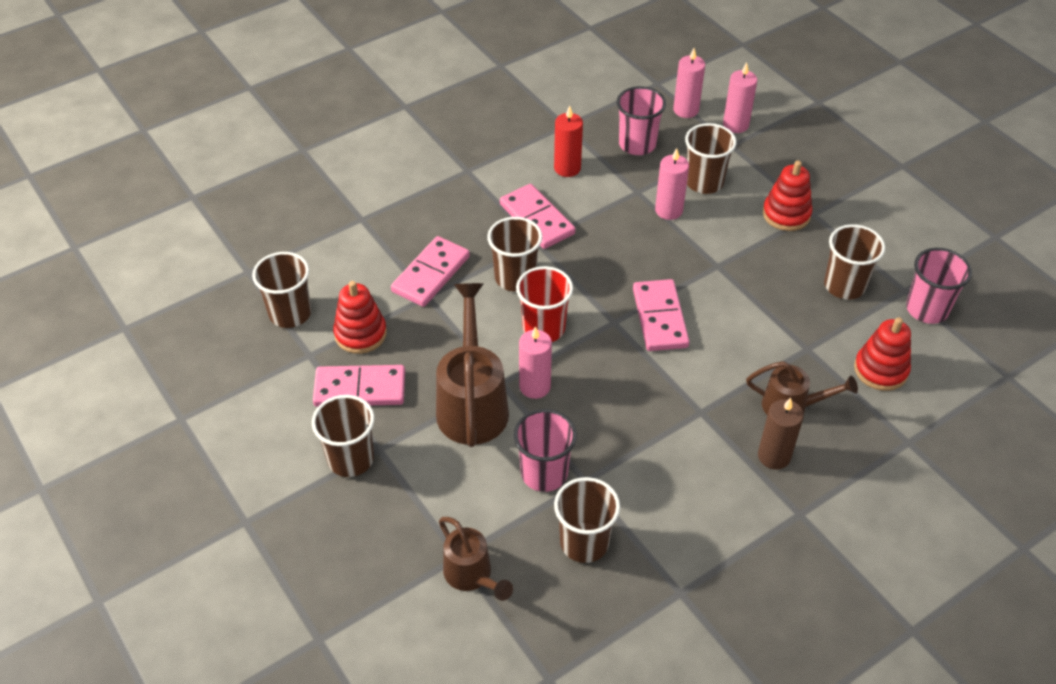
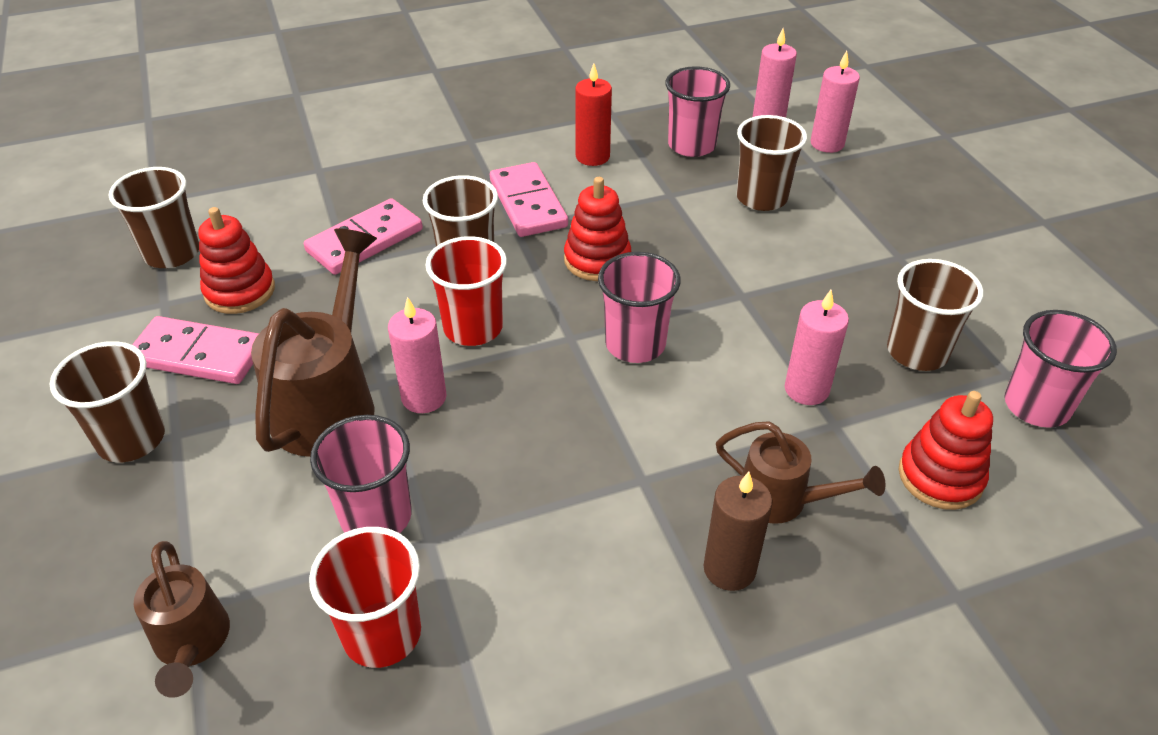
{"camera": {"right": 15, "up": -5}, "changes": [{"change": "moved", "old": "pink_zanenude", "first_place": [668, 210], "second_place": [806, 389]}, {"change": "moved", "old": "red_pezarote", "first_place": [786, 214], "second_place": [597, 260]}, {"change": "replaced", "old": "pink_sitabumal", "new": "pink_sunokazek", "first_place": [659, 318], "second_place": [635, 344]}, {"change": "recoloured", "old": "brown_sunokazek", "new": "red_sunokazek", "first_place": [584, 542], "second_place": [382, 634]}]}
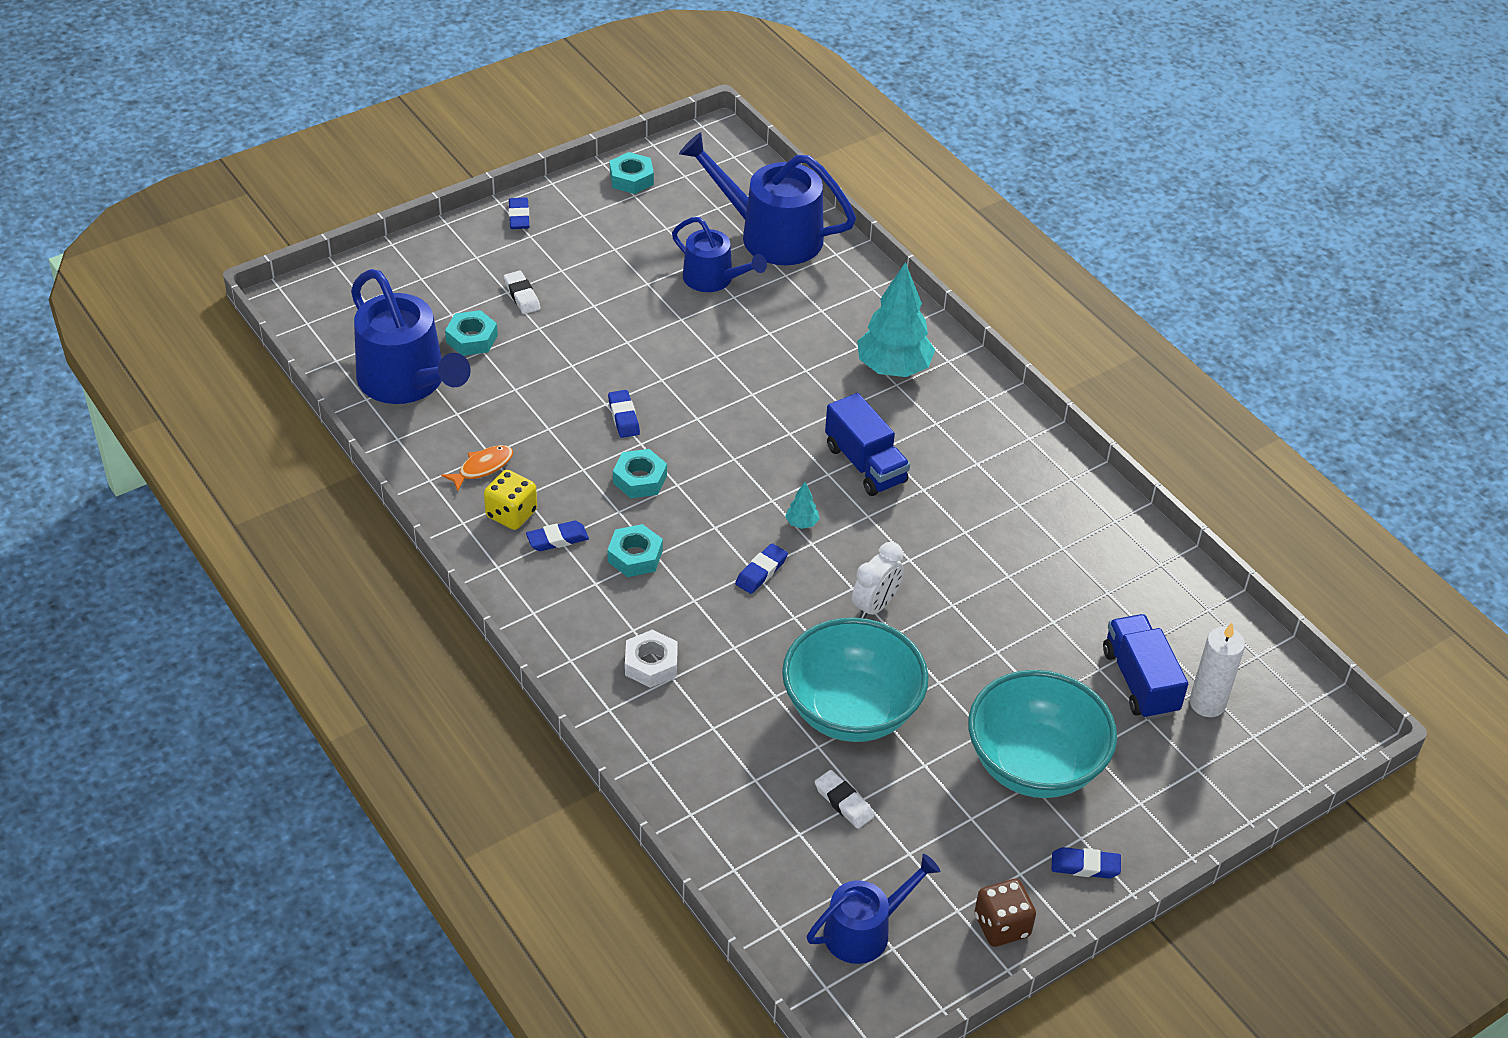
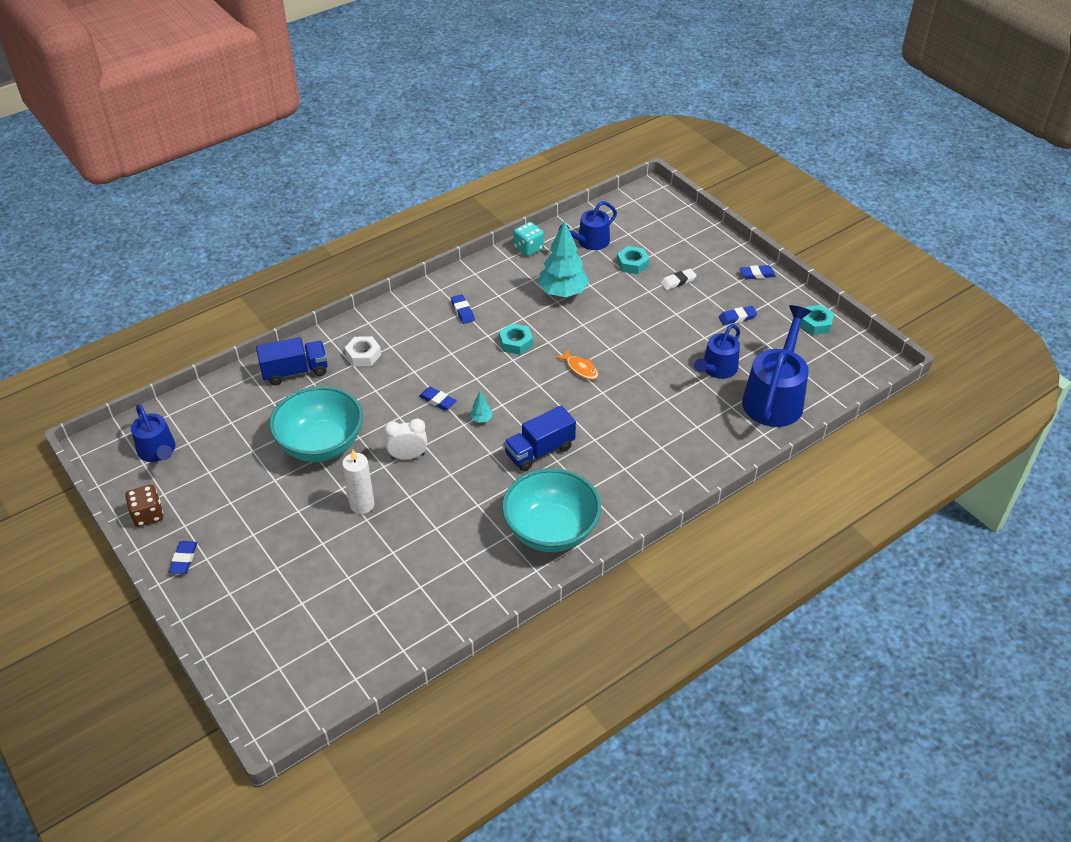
{"camera": {"right": 90, "up": 0}, "changes": [{"change": "removed", "old": "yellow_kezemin", "first_place": [511, 514]}, {"change": "removed", "old": "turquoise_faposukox", "first_place": [635, 556]}, {"change": "removed", "old": "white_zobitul", "first_place": [843, 802]}, {"change": "added", "new": "turquoise_kezemin", "second_place": [528, 248]}, {"change": "moved", "old": "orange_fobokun", "first_place": [482, 467], "second_place": [580, 368]}, {"change": "moved", "old": "blue_zobitul", "first_place": [624, 417], "second_place": [737, 317]}, {"change": "moved", "old": "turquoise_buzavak", "first_place": [893, 368], "second_place": [563, 292]}, {"change": "moved", "old": "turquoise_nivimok", "first_place": [1034, 764], "second_place": [551, 531]}, {"change": "moved", "old": "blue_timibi", "first_place": [1140, 681], "second_place": [295, 372]}, {"change": "moved", "old": "white_zanenude", "first_place": [1207, 703], "second_place": [362, 505]}, {"change": "turned", "old": "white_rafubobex", "first_place": [875, 606], "second_place": [408, 456], "degrees": 135}, {"change": "resized", "old": "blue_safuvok", "first_place": [407, 381], "second_place": [590, 242], "factor": 0.6}]}
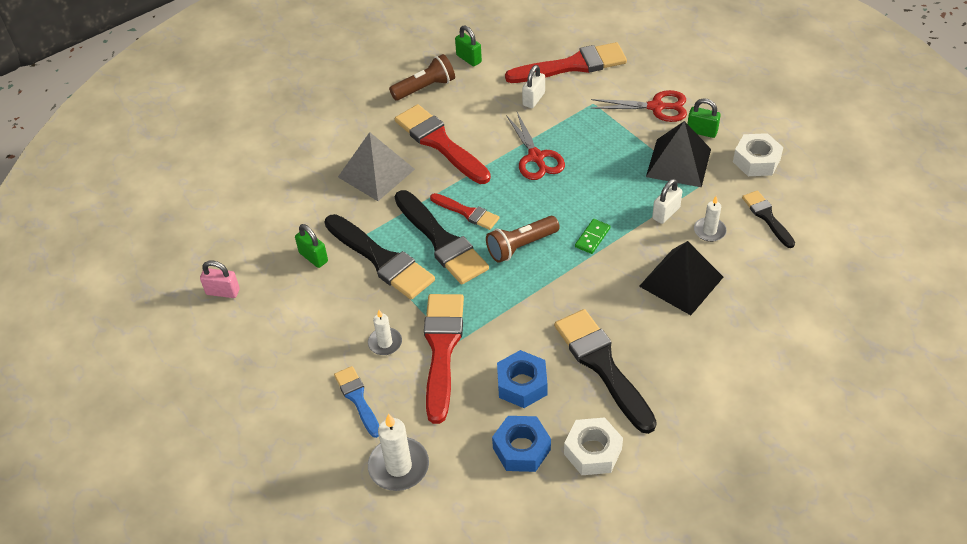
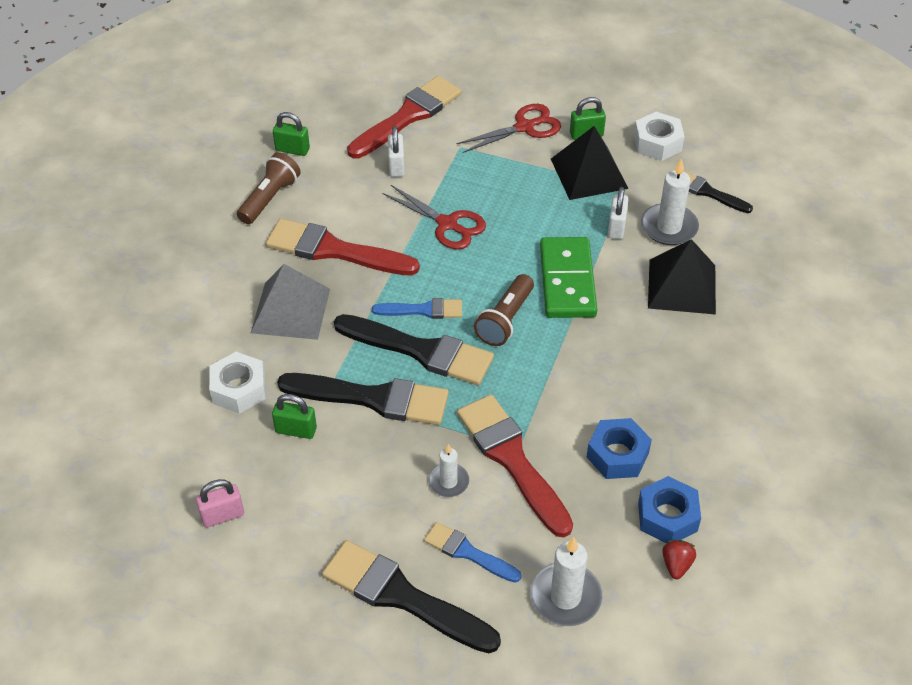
{"camera": {"right": -35, "up": 0}, "changes": [{"change": "added", "new": "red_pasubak", "second_place": [676, 565]}, {"change": "moved", "old": "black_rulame", "first_place": [602, 365], "second_place": [402, 597]}, {"change": "moved", "old": "white_faposukox", "first_place": [593, 451], "second_place": [239, 389]}, {"change": "recoloured", "old": "red_rulame", "new": "blue_rulame", "first_place": [467, 212], "second_place": [423, 310]}, {"change": "resized", "old": "green_sitabumal", "first_place": [592, 237], "second_place": [567, 281], "factor": 2.21}, {"change": "resized", "old": "white_zanenude", "first_place": [709, 231], "second_place": [669, 227], "factor": 1.64}]}
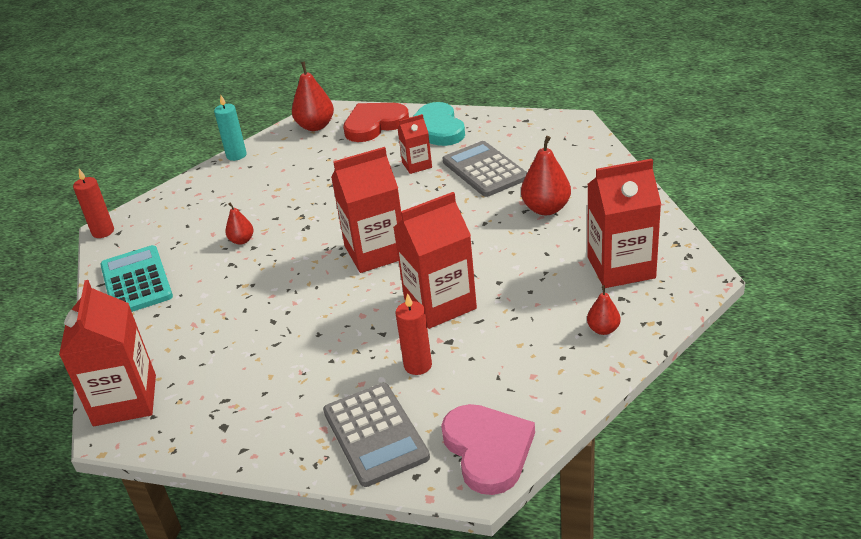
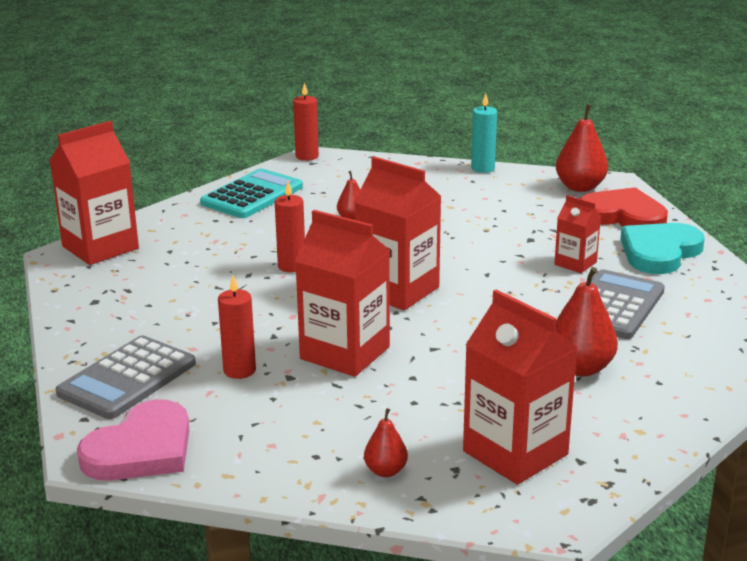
{"camera": {"right": 55, "up": -10}, "changes": [{"change": "added", "new": "red_zanenude", "second_place": [291, 266]}]}
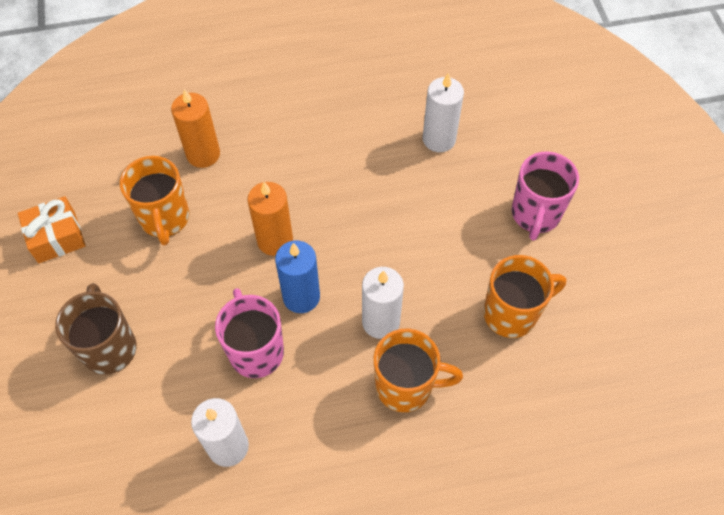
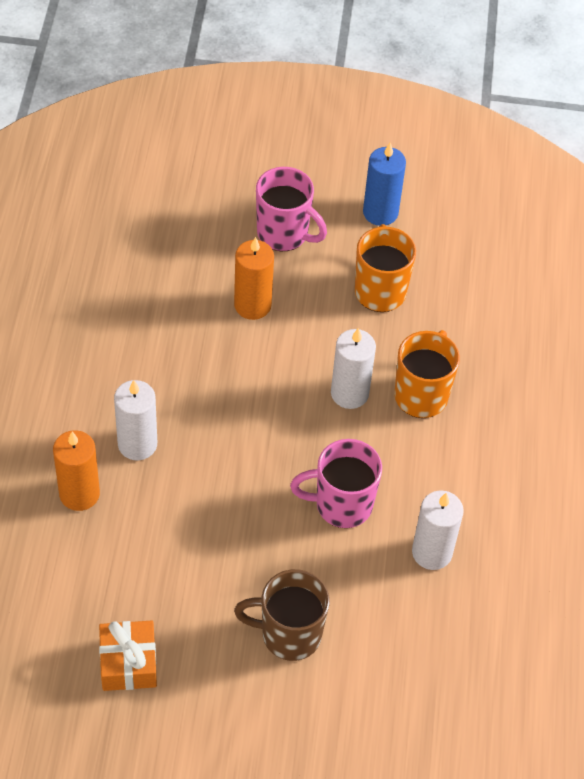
{"camera": {"right": -75, "up": -5}, "changes": [{"change": "removed", "old": "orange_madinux", "first_place": [165, 219]}, {"change": "moved", "old": "orange_zanenude", "first_place": [275, 240], "second_place": [252, 305]}, {"change": "moved", "old": "blue_zanenude", "first_place": [301, 297], "second_place": [380, 212]}, {"change": "moved", "old": "white_zanenude", "first_place": [439, 139], "second_place": [137, 444]}]}
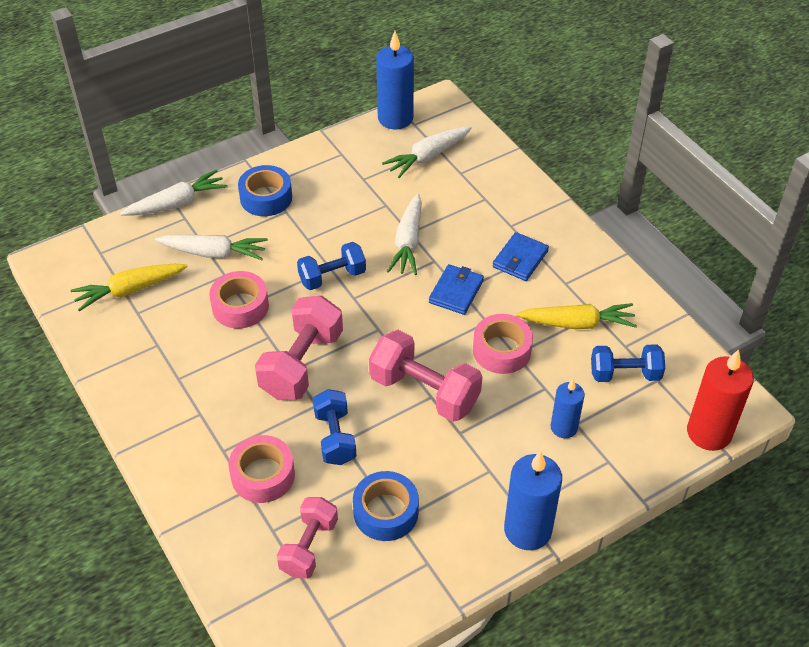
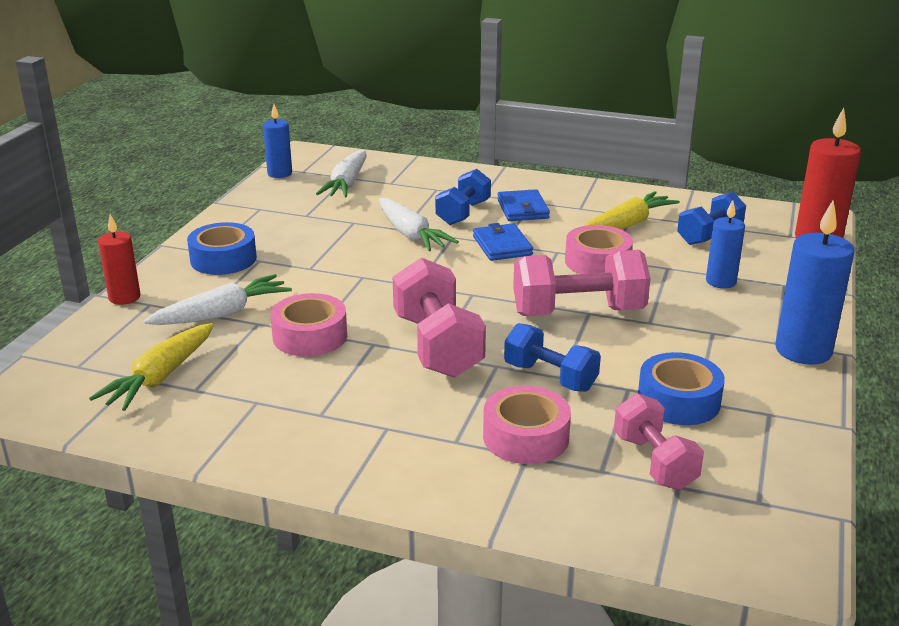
{"camera": {"right": -40, "up": -20}, "changes": [{"change": "moved", "old": "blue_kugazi", "first_place": [332, 277], "second_place": [463, 213]}, {"change": "replaced", "old": "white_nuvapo", "new": "red_zanenude", "first_place": [177, 203], "second_place": [124, 297]}, {"change": "resized", "old": "blue_zanenude", "first_place": [395, 118], "second_place": [279, 173], "factor": 0.61}]}
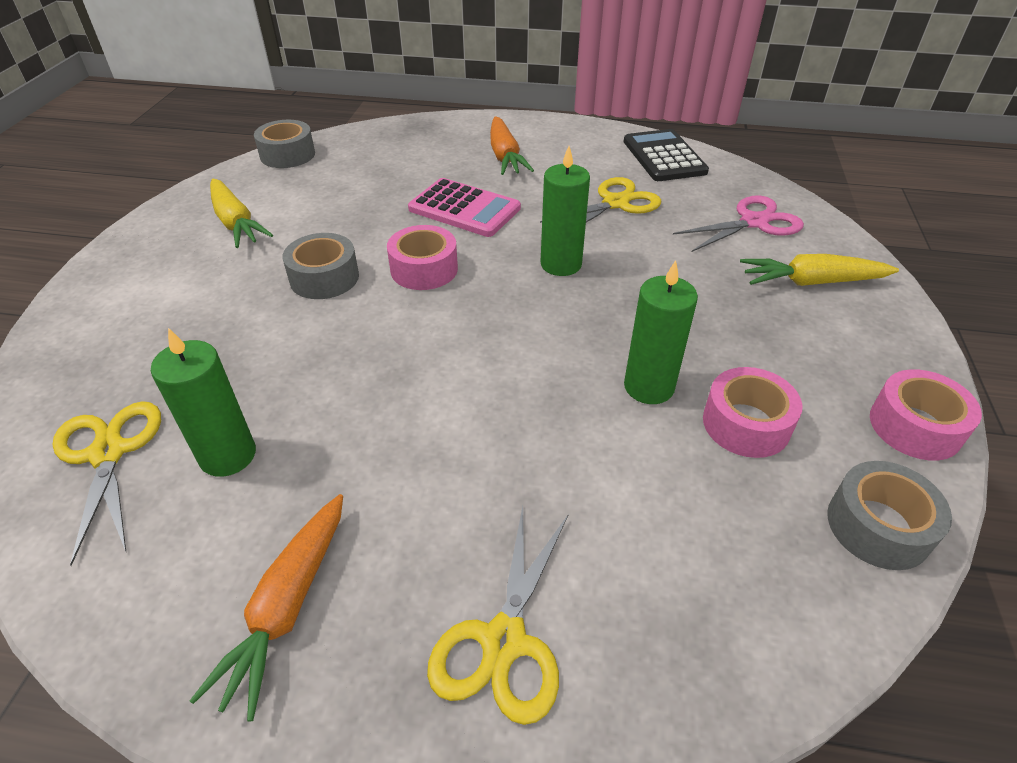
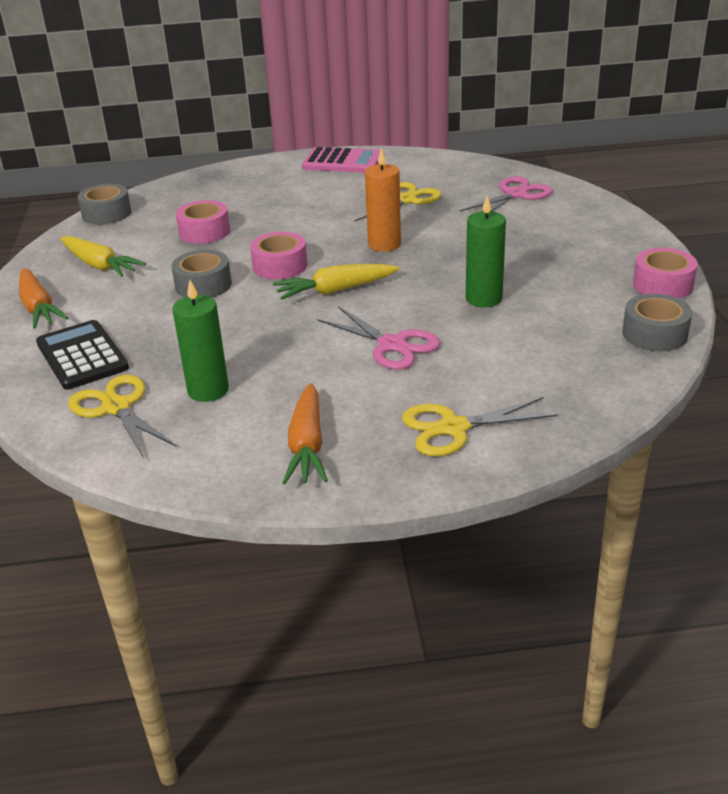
{"camera": {"right": -15, "up": -10}, "changes": [{"change": "added", "new": "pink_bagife", "second_place": [392, 345]}, {"change": "moved", "old": "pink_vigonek", "first_place": [464, 209], "second_place": [342, 162]}, {"change": "moved", "old": "orange_nuvapo", "first_place": [505, 156], "second_place": [38, 307]}, {"change": "moved", "old": "black_vigonek", "first_place": [664, 157], "second_place": [82, 356]}, {"change": "moved", "old": "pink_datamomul", "first_place": [746, 424], "second_place": [204, 232]}, {"change": "moved", "old": "yellow_nuvapo", "first_place": [812, 282], "second_place": [336, 290]}, {"change": "recoloured", "old": "green_zanenude", "new": "orange_zanenude", "first_place": [561, 264], "second_place": [384, 244]}, {"change": "turned", "old": "yellow_bagife", "first_place": [504, 640], "second_place": [454, 428], "degrees": 75}]}
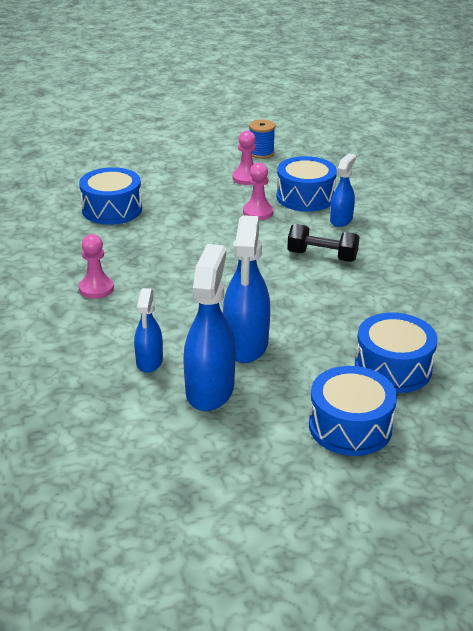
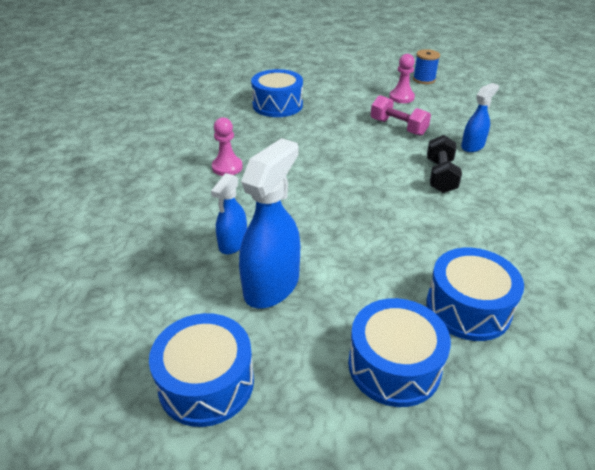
{"camera": {"right": 20, "up": 5}, "changes": [{"change": "removed", "old": "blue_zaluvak", "first_place": [246, 345]}, {"change": "moved", "old": "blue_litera", "first_place": [305, 197], "second_place": [206, 383]}, {"change": "replaced", "old": "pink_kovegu", "new": "pink_kugazi", "first_place": [258, 212], "second_place": [398, 127]}, {"change": "turned", "old": "black_kugazi", "first_place": [322, 256], "second_place": [440, 176], "degrees": 60}]}
